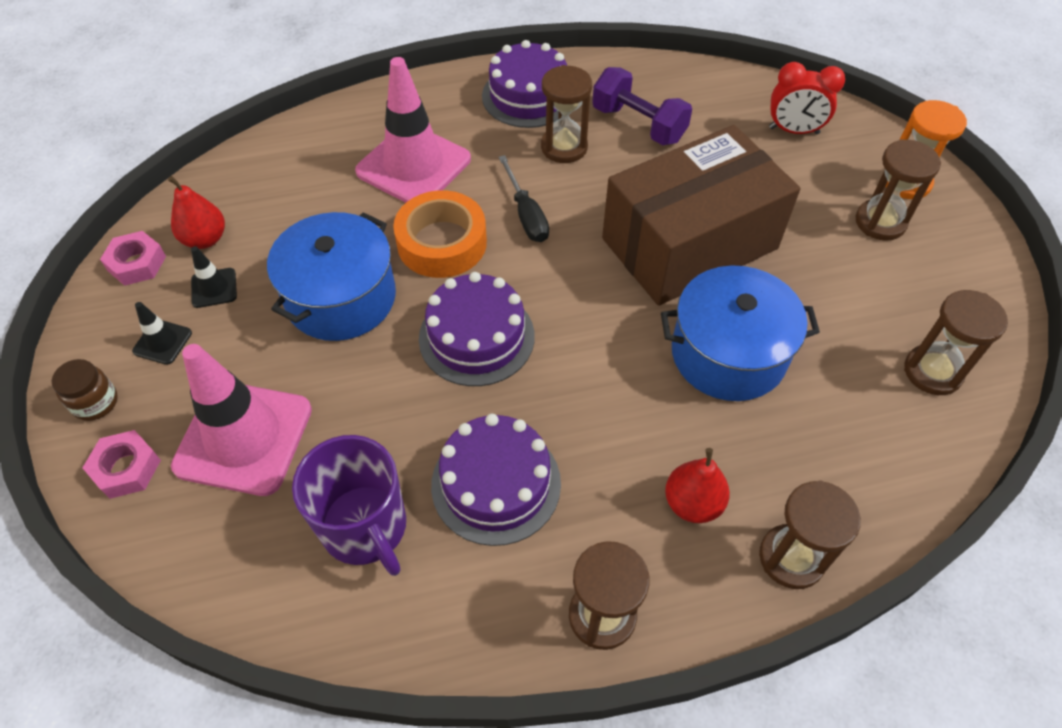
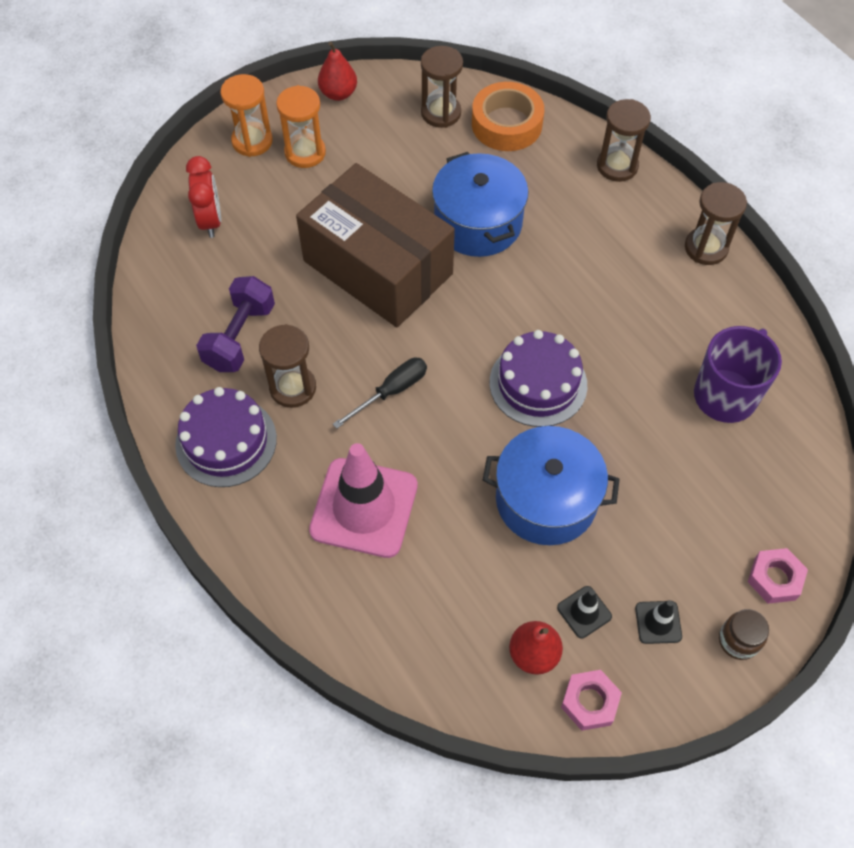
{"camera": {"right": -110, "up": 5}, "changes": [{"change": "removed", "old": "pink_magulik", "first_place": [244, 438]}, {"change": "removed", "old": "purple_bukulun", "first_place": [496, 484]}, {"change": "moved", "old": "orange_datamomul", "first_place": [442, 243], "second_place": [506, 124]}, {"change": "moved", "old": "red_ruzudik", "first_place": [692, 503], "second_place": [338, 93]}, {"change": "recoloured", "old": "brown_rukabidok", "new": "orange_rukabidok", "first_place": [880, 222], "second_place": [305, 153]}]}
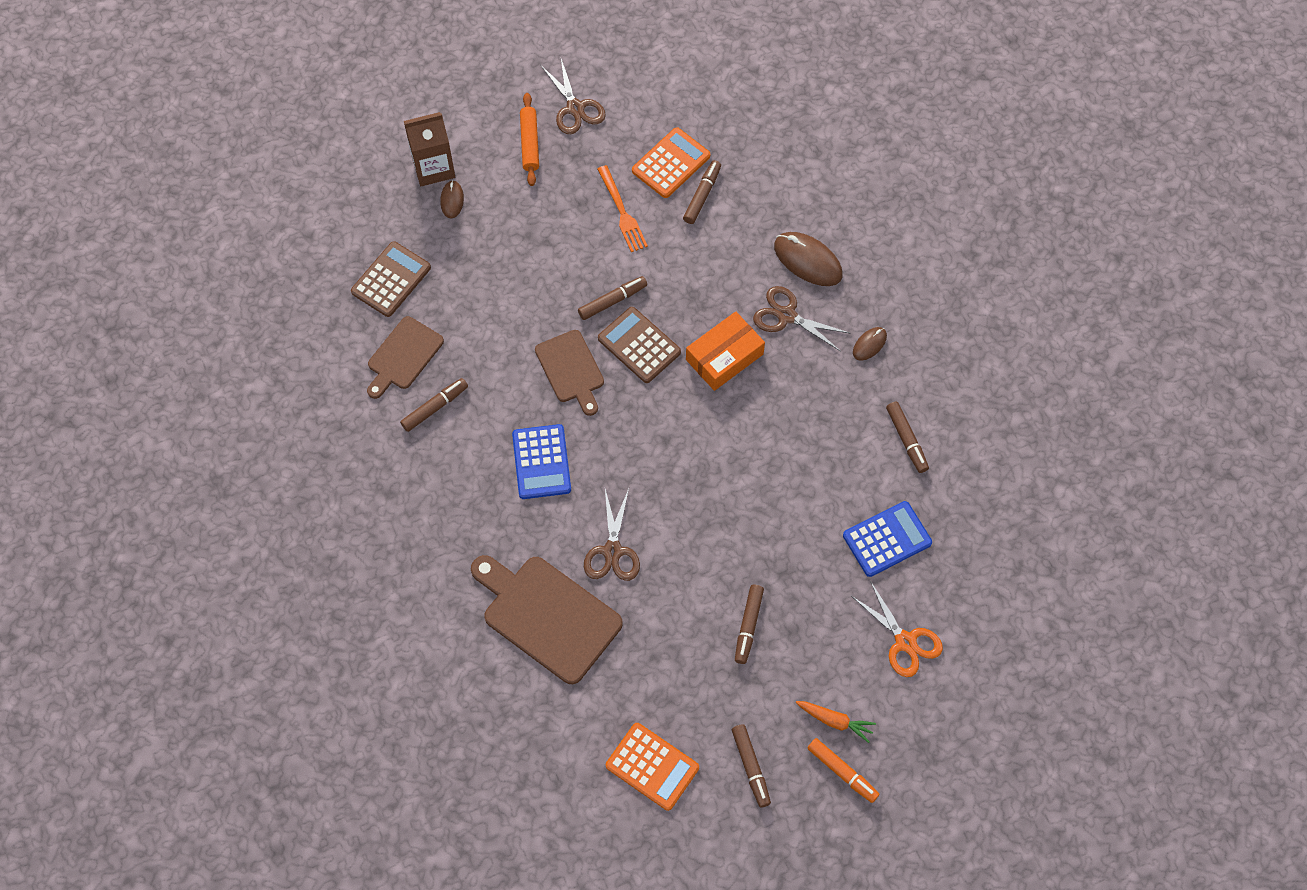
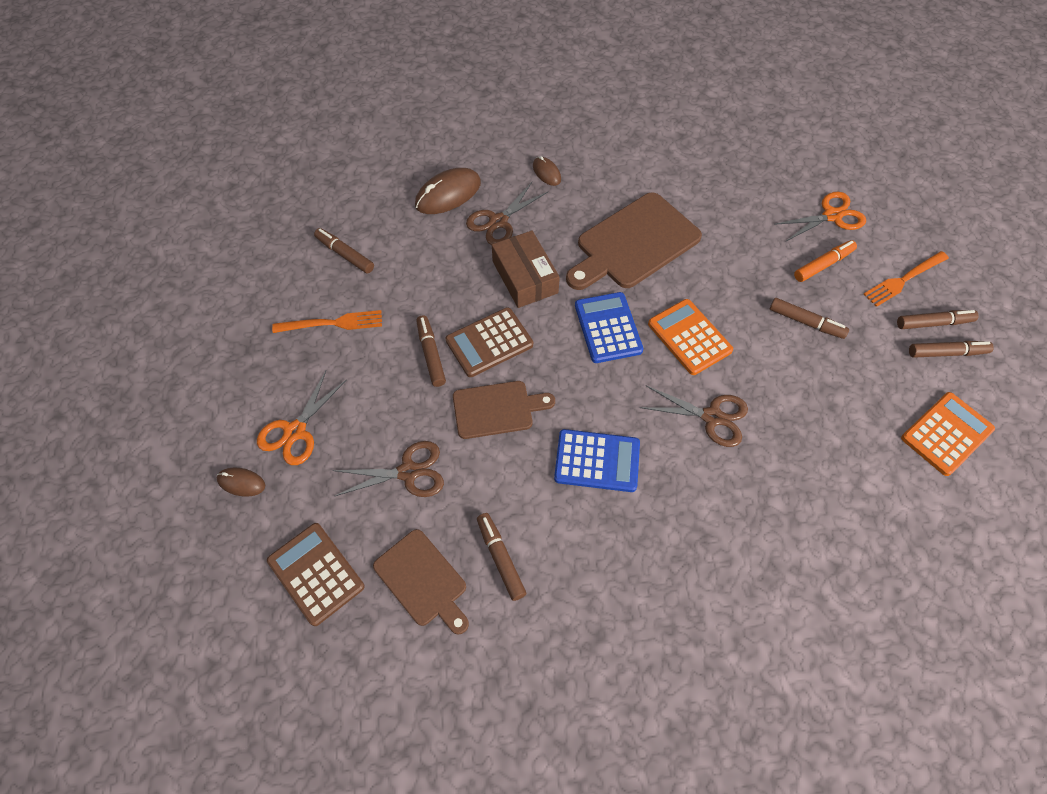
{"camera": {"right": -75, "up": -5}, "changes": [{"change": "removed", "old": "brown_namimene", "first_place": [433, 167]}, {"change": "removed", "old": "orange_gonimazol", "first_place": [530, 143]}, {"change": "added", "new": "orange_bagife", "second_place": [295, 431]}, {"change": "moved", "old": "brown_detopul", "first_place": [547, 616], "second_place": [634, 244]}, {"change": "moved", "old": "brown_bagife", "first_place": [575, 108], "second_place": [408, 472]}, {"change": "moved", "old": "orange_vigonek", "first_place": [671, 163], "second_place": [689, 337]}, {"change": "moved", "old": "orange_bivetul", "first_place": [842, 772], "second_place": [823, 265]}, {"change": "moved", "old": "blue_vigonek", "first_place": [887, 539], "second_place": [608, 328]}, {"change": "moved", "old": "brown_bivetul", "first_place": [906, 439], "second_place": [933, 323]}, {"change": "replaced", "old": "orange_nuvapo", "new": "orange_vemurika", "first_place": [835, 721], "second_place": [903, 280]}, {"change": "recoloured", "old": "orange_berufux", "new": "brown_berufux", "first_place": [724, 357], "second_place": [525, 277]}]}
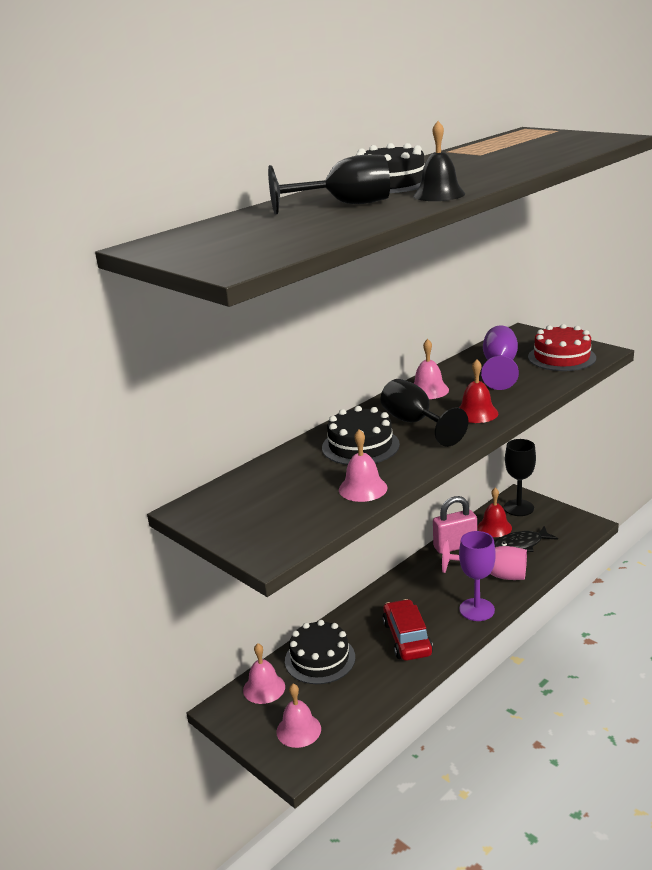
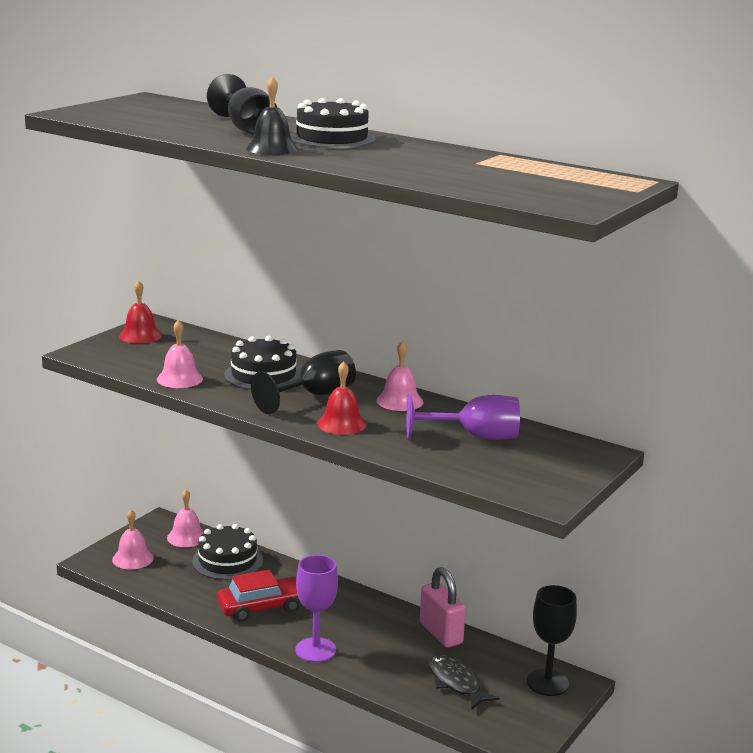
{"camera": {"right": 75, "up": -5}, "changes": [{"change": "removed", "old": "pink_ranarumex", "first_place": [494, 575]}, {"change": "removed", "old": "red_bukulun", "first_place": [561, 357]}, {"change": "moved", "old": "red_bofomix", "first_place": [494, 527], "second_place": [140, 335]}]}
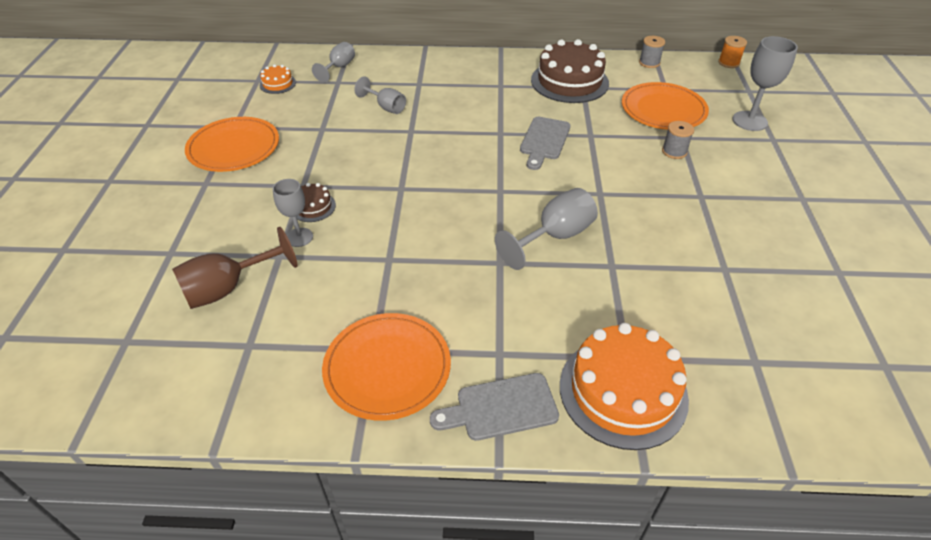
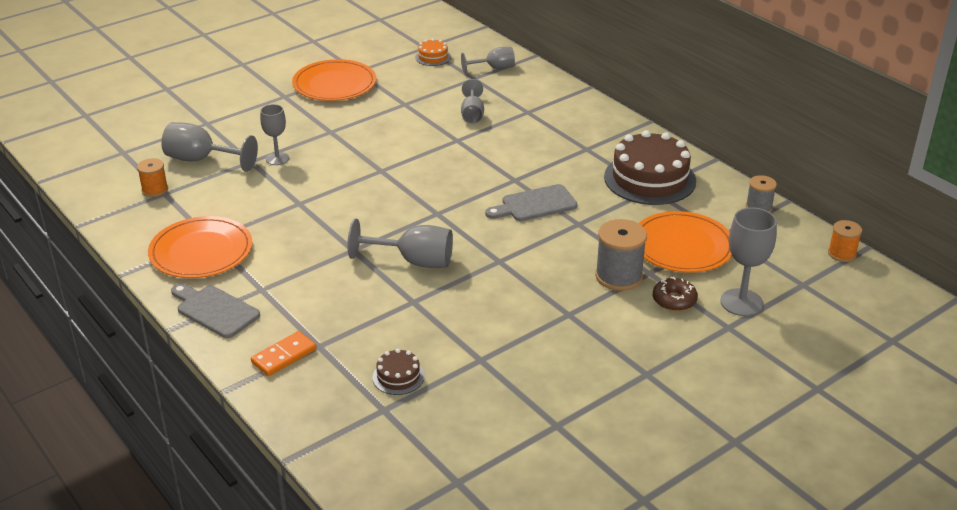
{"camera": {"right": 50, "up": -10}, "changes": [{"change": "added", "new": "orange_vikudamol", "second_place": [155, 190]}, {"change": "added", "new": "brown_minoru", "second_place": [674, 300]}, {"change": "moved", "old": "brown_bukulun", "first_place": [313, 207], "second_place": [398, 377]}, {"change": "replaced", "old": "orange_bukulun", "new": "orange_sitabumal", "first_place": [623, 391], "second_place": [284, 356]}, {"change": "recoloured", "old": "brown_ranarumex", "new": "grey_ranarumex", "first_place": [228, 288], "second_place": [201, 160]}, {"change": "resized", "old": "grey_vikudamol", "first_place": [674, 151], "second_place": [618, 276], "factor": 1.66}]}
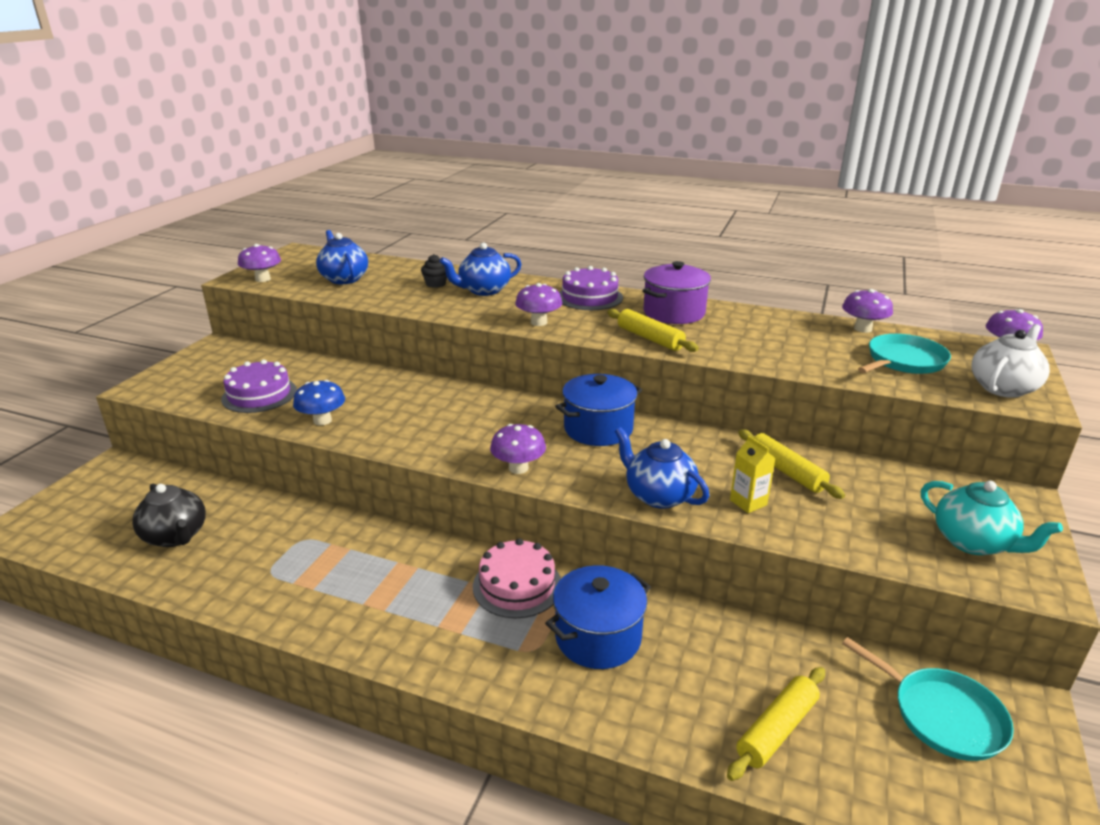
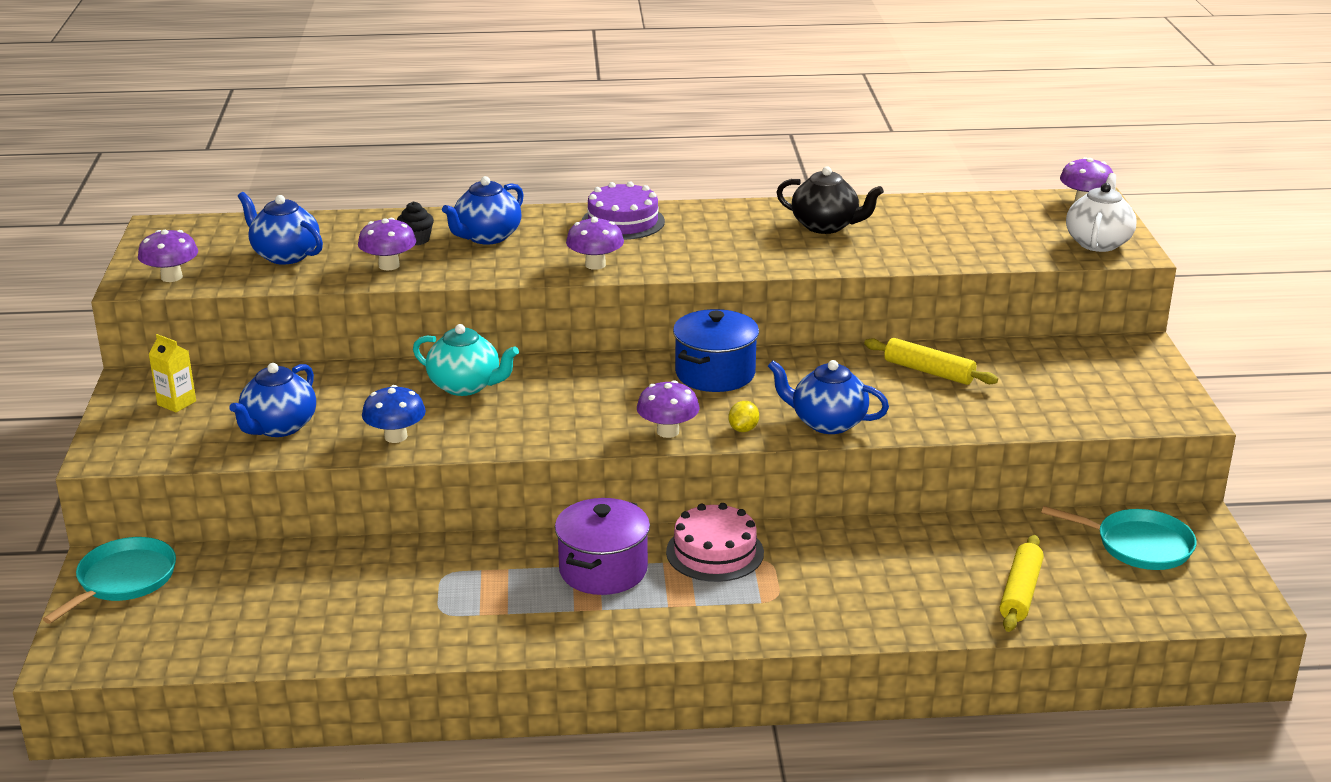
{"camera": {"right": -25, "up": 0}, "changes": [{"change": "removed", "old": "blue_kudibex", "first_place": [598, 637]}, {"change": "removed", "old": "yellow_gonimazol", "first_place": [650, 338]}, {"change": "added", "new": "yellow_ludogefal", "second_place": [743, 429]}, {"change": "moved", "old": "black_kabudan", "first_place": [176, 536], "second_place": [826, 226]}, {"change": "moved", "old": "purple_kudibex", "first_place": [674, 313], "second_place": [603, 570]}, {"change": "moved", "old": "yellow_namimene", "first_place": [748, 502], "second_place": [177, 403]}, {"change": "moved", "old": "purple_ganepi", "first_place": [863, 329], "second_place": [389, 265]}, {"change": "moved", "old": "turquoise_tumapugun", "first_place": [903, 361], "second_place": [123, 580]}, {"change": "moved", "old": "turquoise_kabudan", "first_place": [973, 542], "second_place": [466, 386]}, {"change": "replaced", "old": "purple_bukulun", "new": "blue_kabudan", "first_place": [259, 395], "second_place": [279, 427]}]}
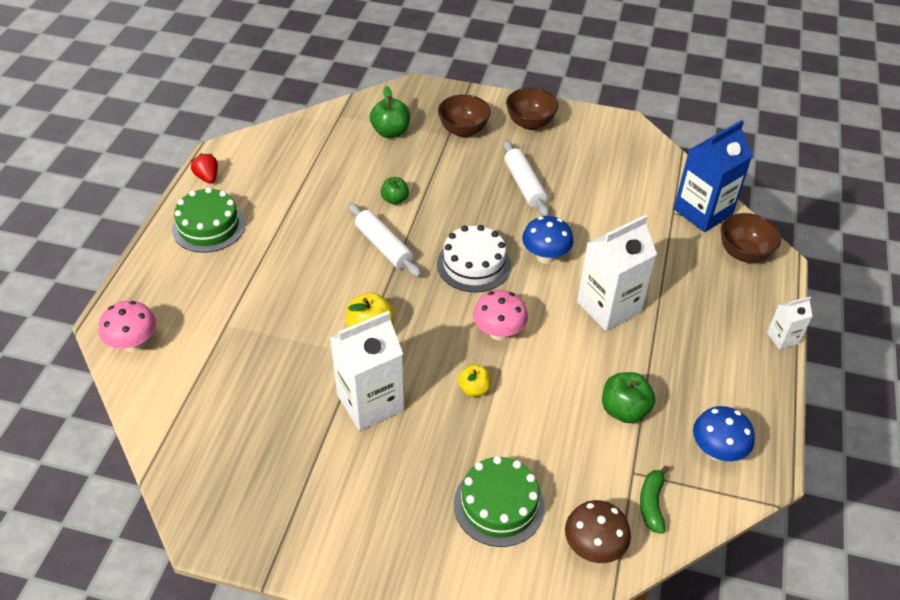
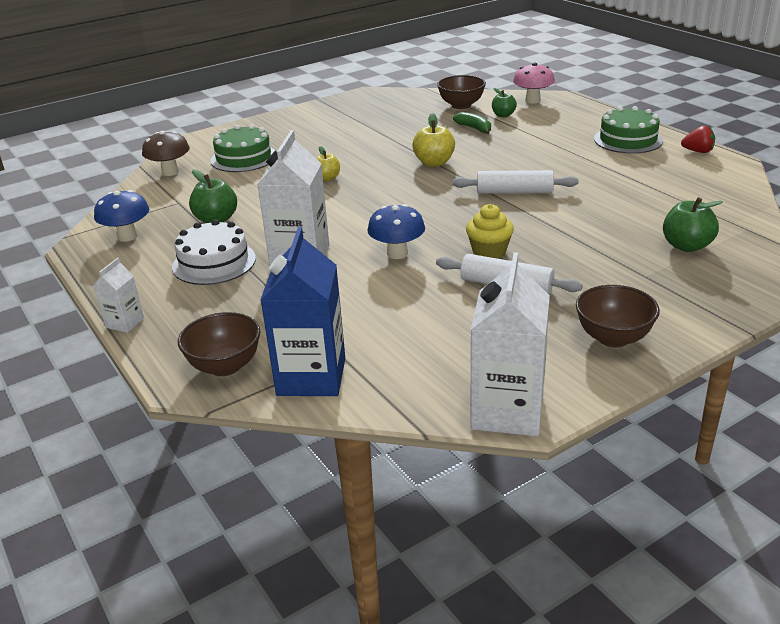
{"camera": {"right": 135, "up": -15}, "changes": [{"change": "removed", "old": "pink_ganepi", "first_place": [498, 332]}, {"change": "added", "new": "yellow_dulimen", "second_place": [489, 252]}, {"change": "moved", "old": "white_namimene", "first_place": [370, 402], "second_place": [507, 411]}, {"change": "moved", "old": "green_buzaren", "first_place": [395, 199], "second_place": [503, 115]}, {"change": "moved", "old": "white_bukulun", "first_place": [474, 264], "second_place": [214, 262]}, {"change": "moved", "old": "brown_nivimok", "first_place": [463, 130], "second_place": [461, 105]}, {"change": "moved", "old": "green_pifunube", "first_place": [651, 503], "second_place": [474, 128]}]}
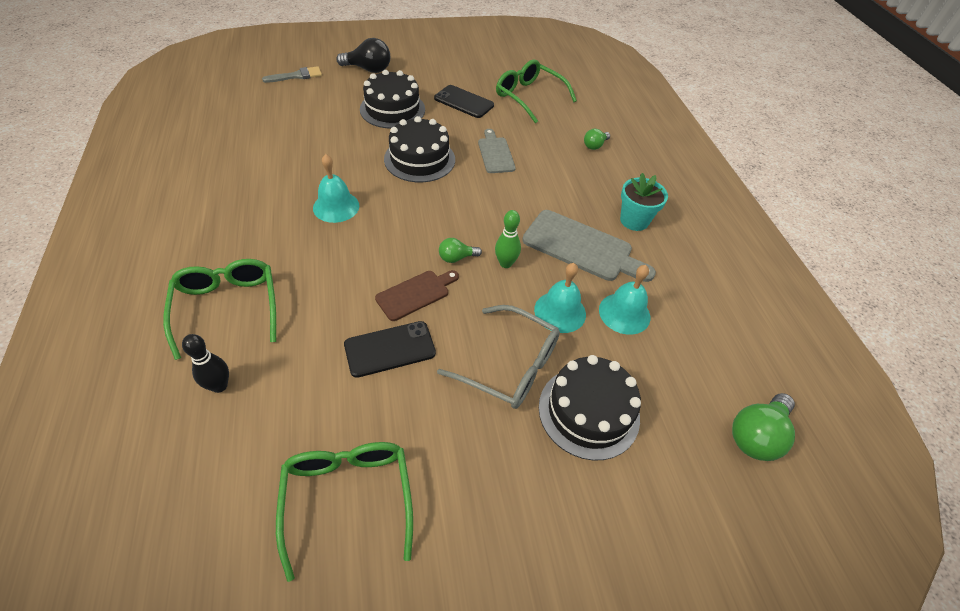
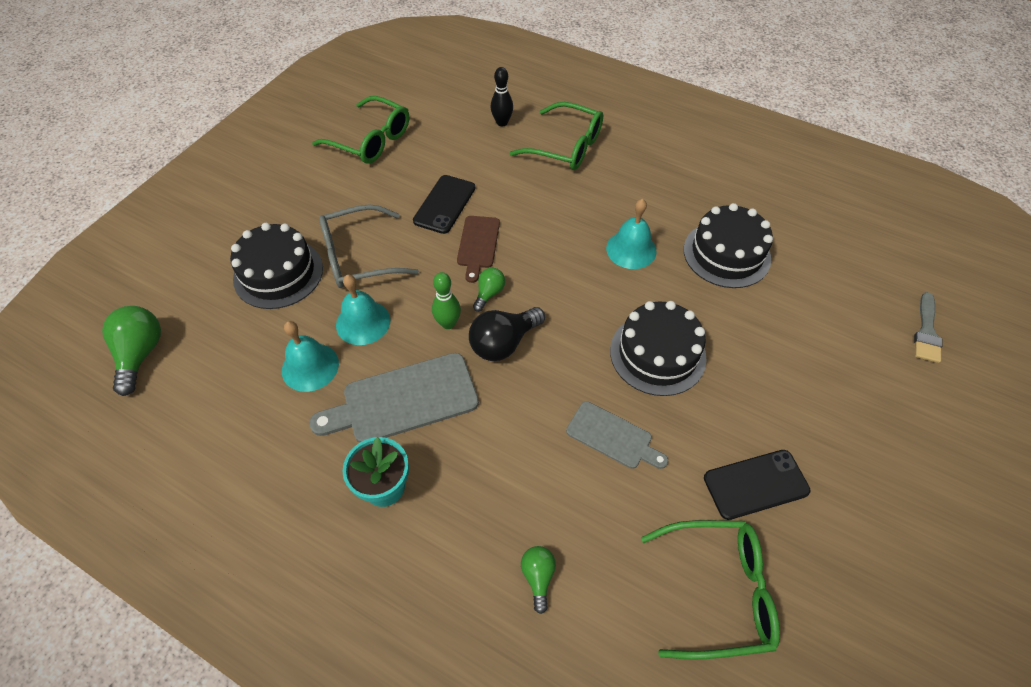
{"camera": {"right": 135, "up": 5}, "changes": [{"change": "moved", "old": "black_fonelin", "first_place": [368, 69], "second_place": [503, 343]}, {"change": "moved", "old": "black_bukulun", "first_place": [392, 109], "second_place": [726, 254]}]}
